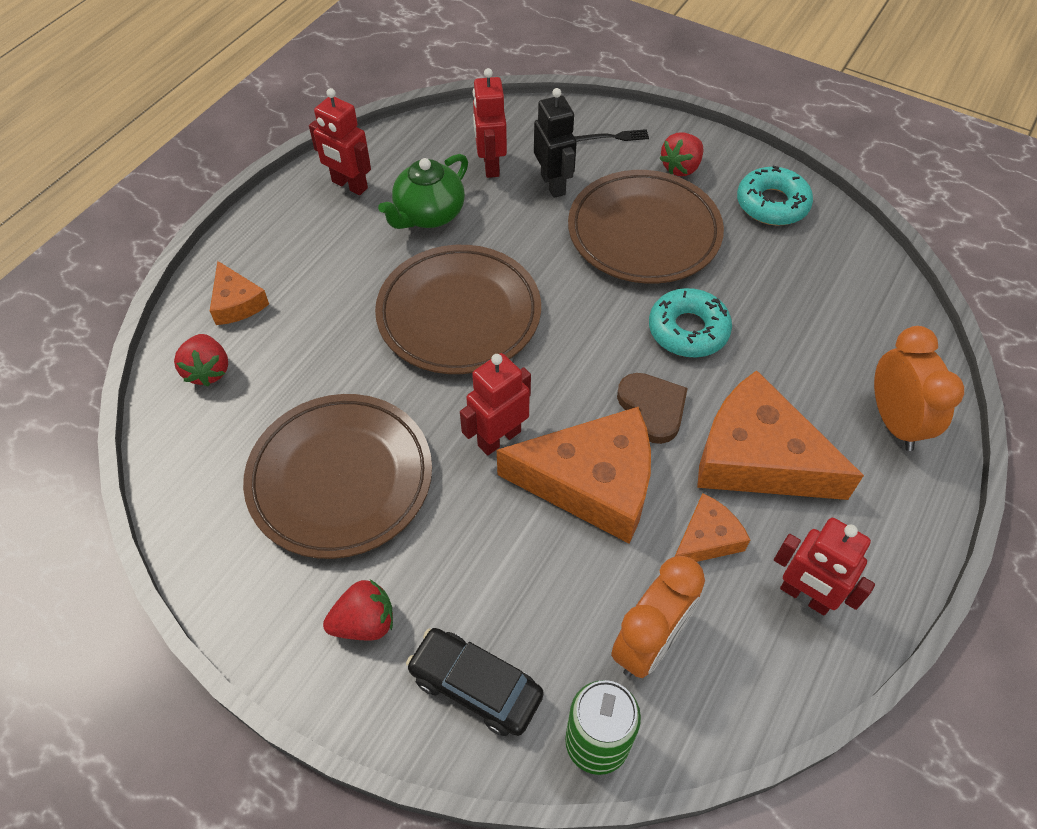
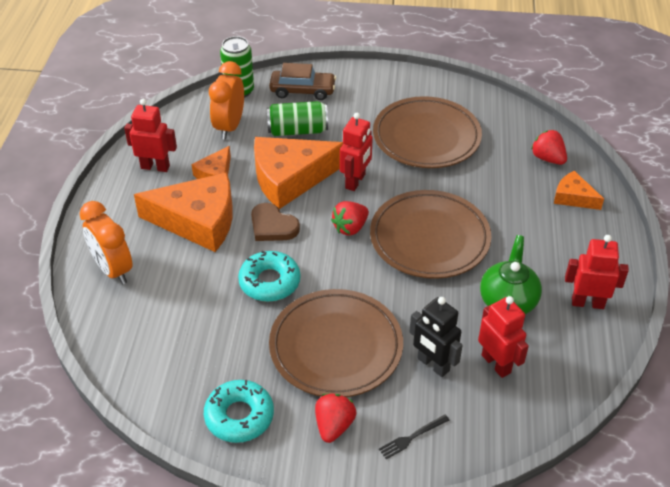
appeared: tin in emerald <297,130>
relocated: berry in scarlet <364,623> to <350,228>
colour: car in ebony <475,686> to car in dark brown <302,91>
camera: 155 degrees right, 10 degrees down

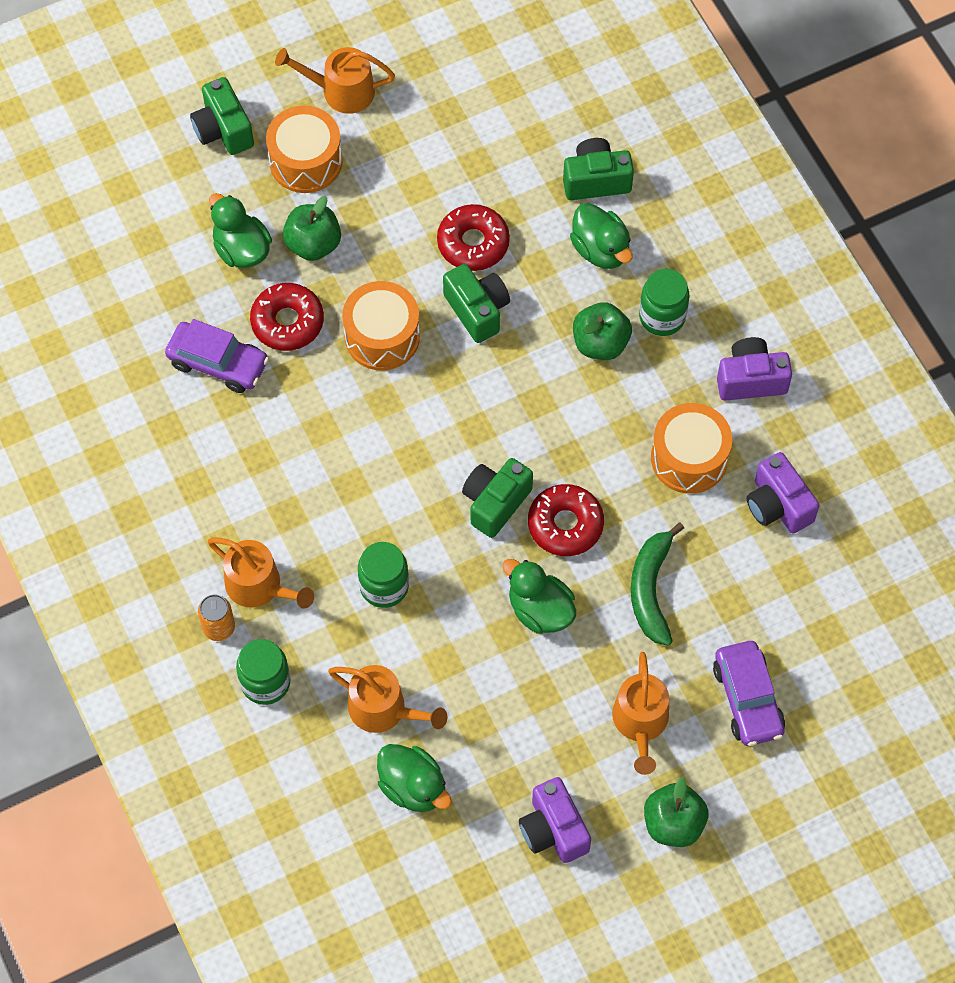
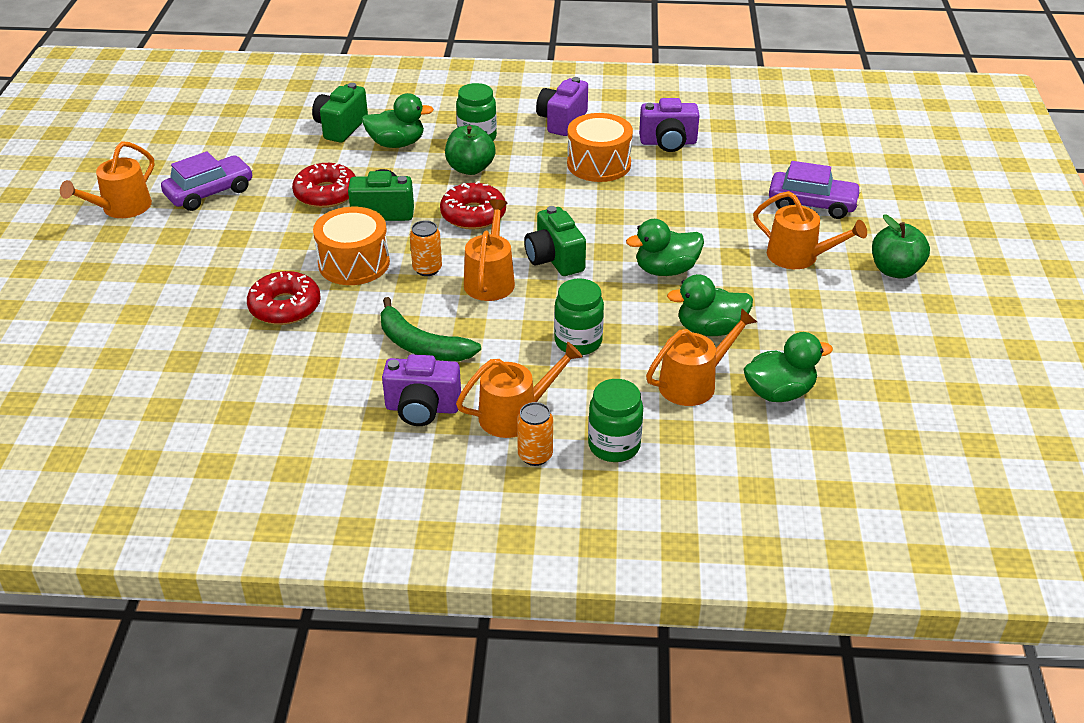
missing: camera in emerald <223,130>; toy drum in orange <305,161>; apple fruit in emerald <313,244>
appeared: sprinkling can in orange <490,280>; tin in orange <427,269>
relocated: duck in emerald <241,249> to <710,329>; car in purple <218,363> to <209,192>; glazed donut in scarlet <565,524> to <473,215>; banana fruit in emerald <651,589> to <421,345>; camera in purple <553,830> to <422,408>
camera: 60 degrees left, 25 degrees down

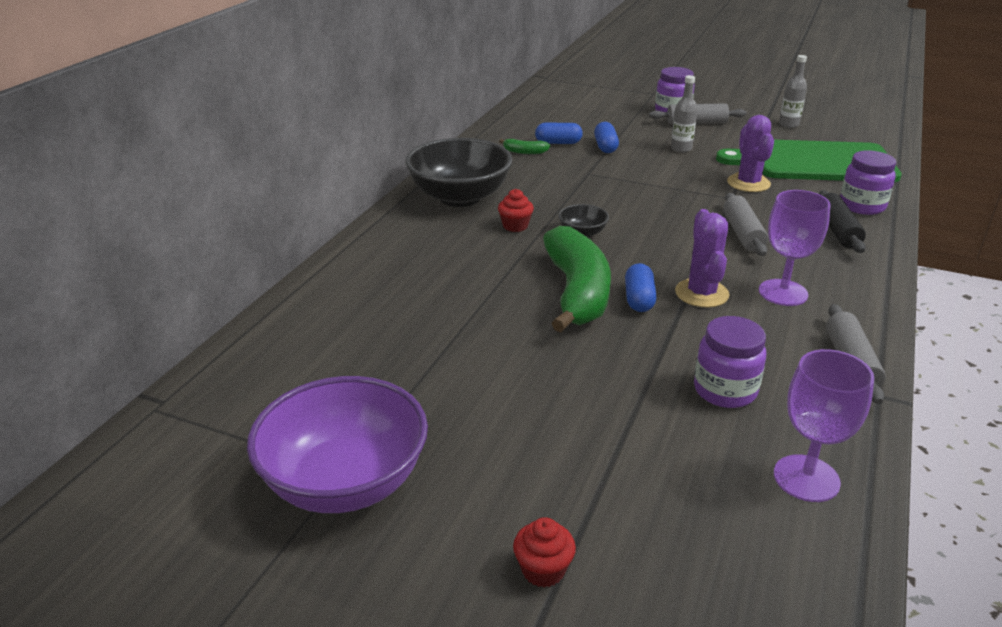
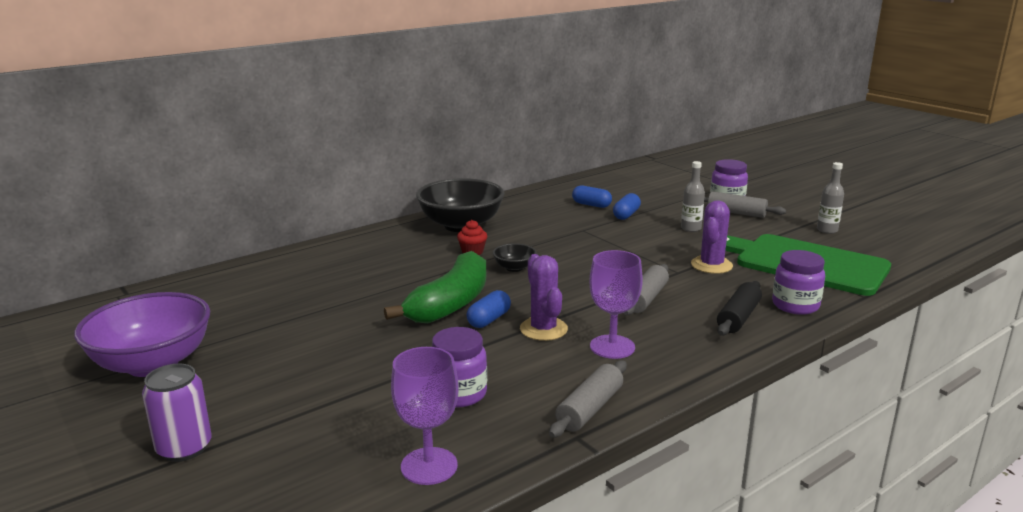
missing: banana fruit in emerald <524,152>
exchanged: fairy cake in scarlet <543,570> to tin in purple <184,448>
spun: cactus in purple <701,293> = <543,329> 45 degrees counterclockwise
camera: 30 degrees right, 10 degrees down

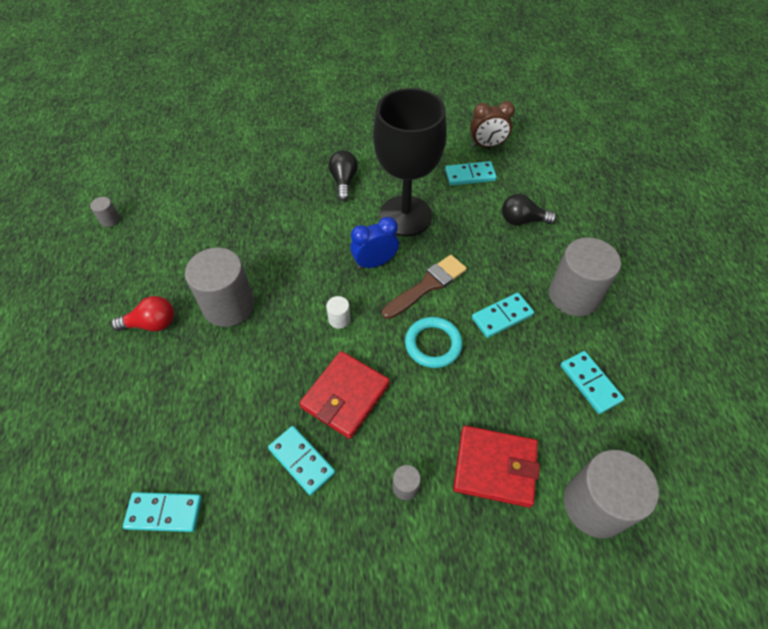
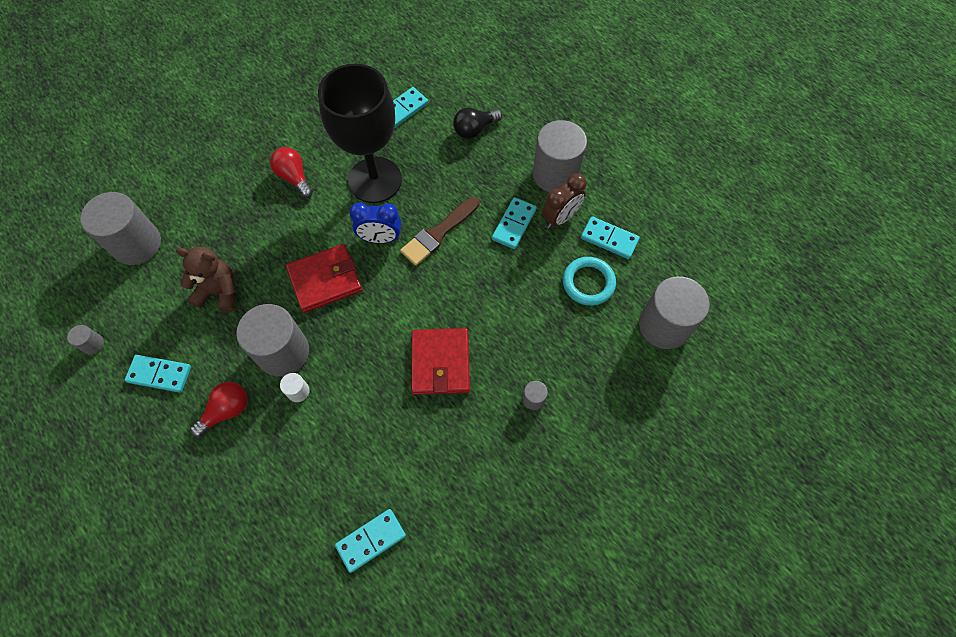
appeared: solid cylinder in ash-grey <137,244>; teddy bear in dark brown <219,292>
relocated: bedside clock in dark brown <487,145> to <560,217>; solid cylinder in snow-white <339,319> to <298,391>; ring in turquoise <433,344> to <588,283>; domino tile in turquoise <301,461> to <159,374>; card wallet in scarlet <495,467> to <325,280>
colour: light bulb in ebony <344,181> to light bulb in scarlet <294,177>
spun: bedside clock in blue <375,262> = <380,238> 120 degrees counterclockwise; paintbrush in dark brown <427,286> = <438,233> 150 degrees counterclockwise
camera: 35 degrees left, 10 degrees up

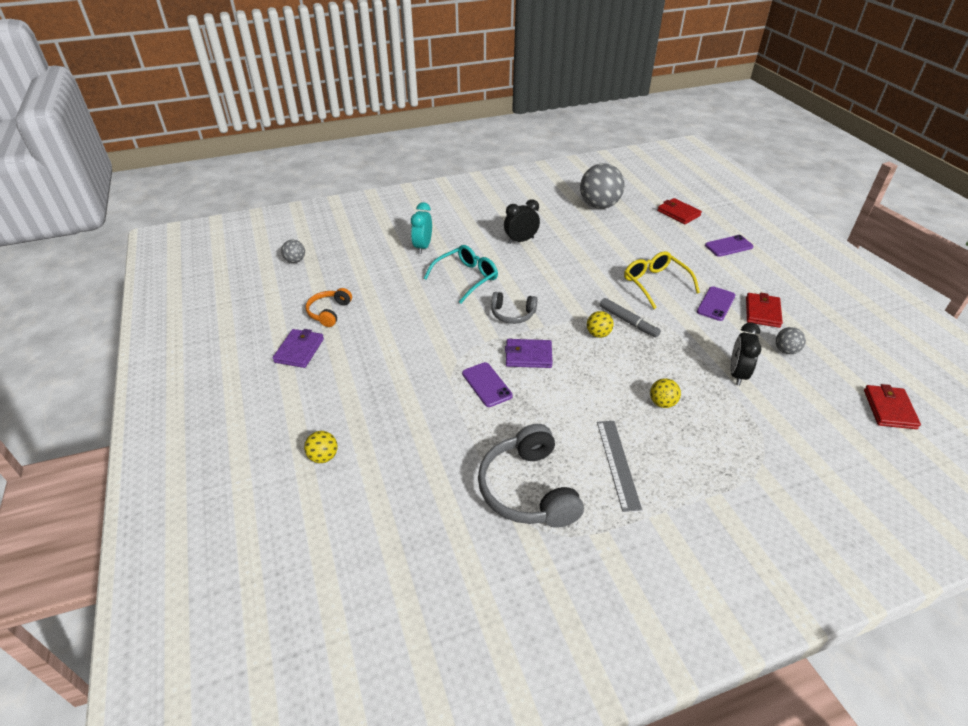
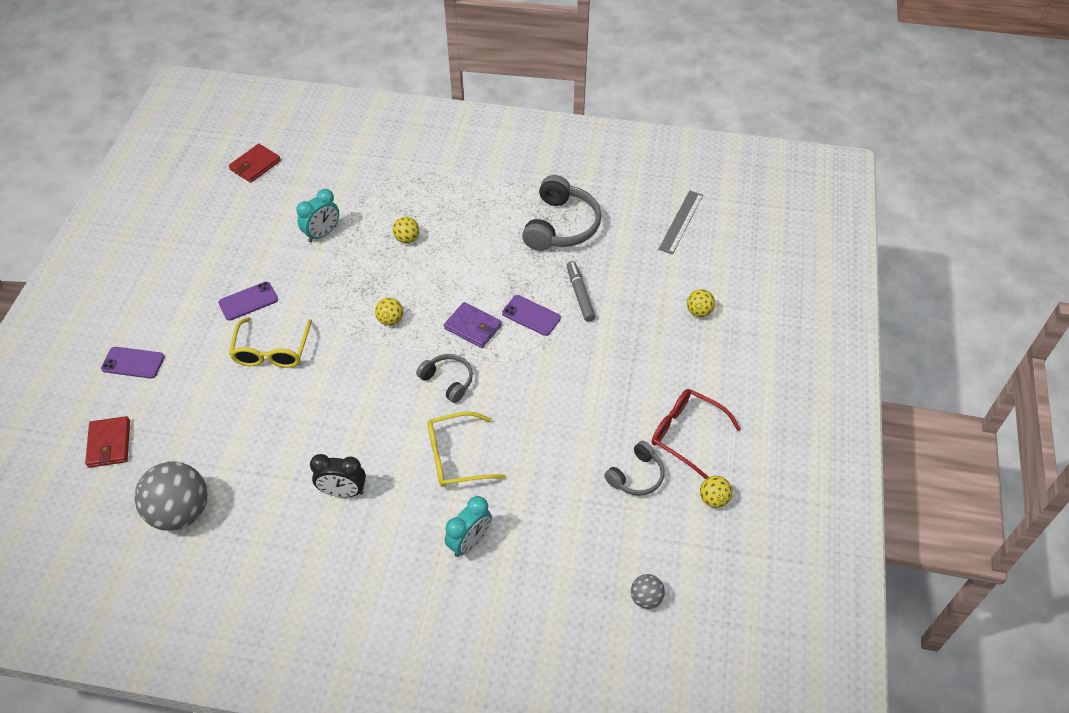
missing: card wallet in scarlet <762,312>; play ball in ash-grey <786,350>
appeared: play ball in golden <713,499>
relocated: marker pen in ash-grey <628,321> to <580,295>; measuring stick in ash-grey <618,463> to <681,222>
exchanged: card wallet in purple <299,350> to glasses in scarlet <686,434>
colour: glasses in turquoise <466,278> to glasses in golden <456,457>; headphones in orange <329,312> to headphones in ash-grey <636,476>; bedside clock in ebony <737,374> to bedside clock in turquoise <322,234>
spun: phone in purple <487,384> = <531,316> 60 degrees counterclockwise
camera: 150 degrees left, 10 degrees up

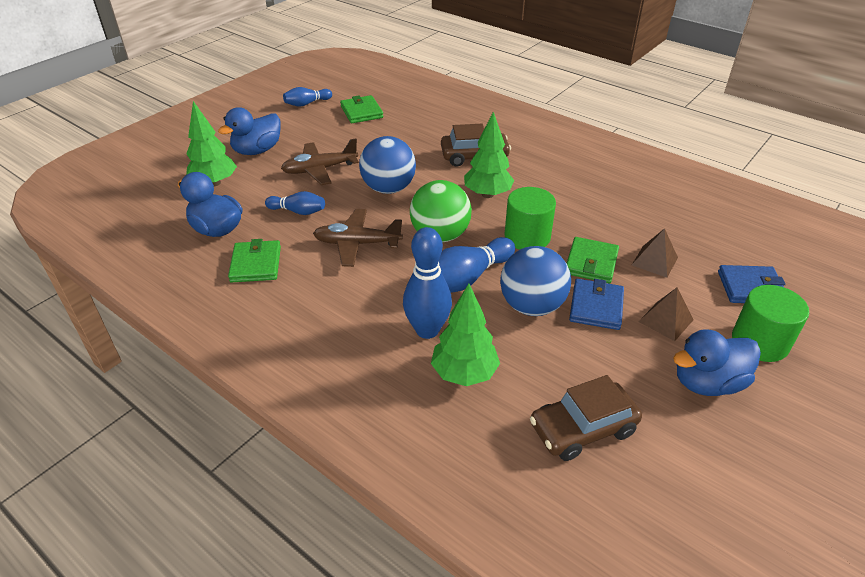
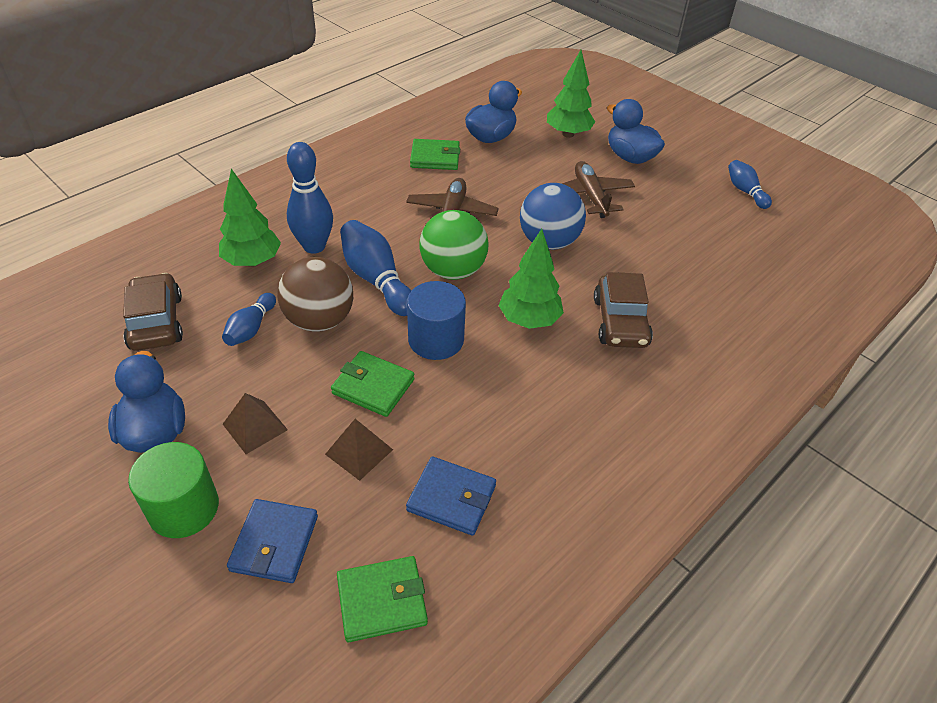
relocated: card wallet in emerald <361,112> to <382,600>; skittle in blue <298,211> to <251,328>; card wallet in blue <596,307> to <451,498>
colour: solid cylinder in emerald <527,237> to solid cylinder in blue <436,340>; play ball in blue <532,306> to play ball in dark brown <319,320>
camera: 95 degrees right, 5 degrees up

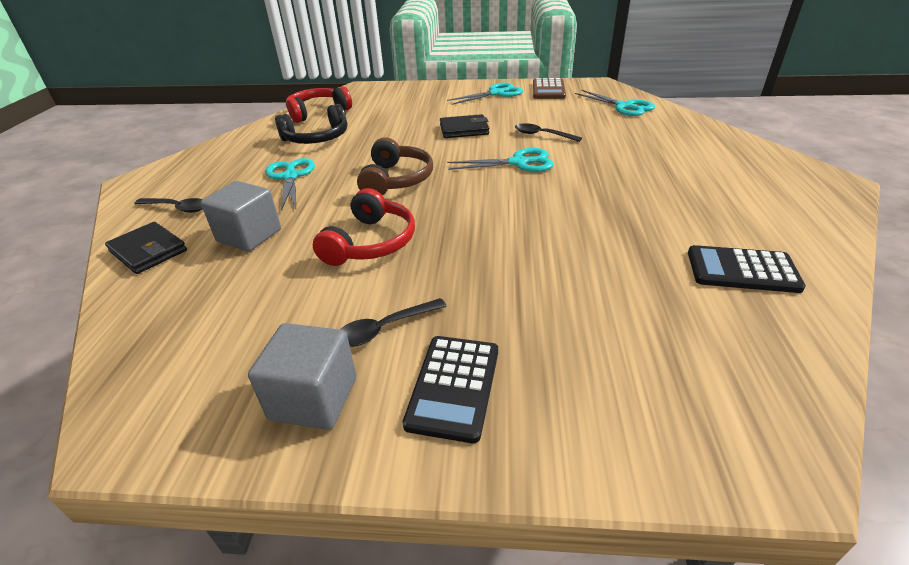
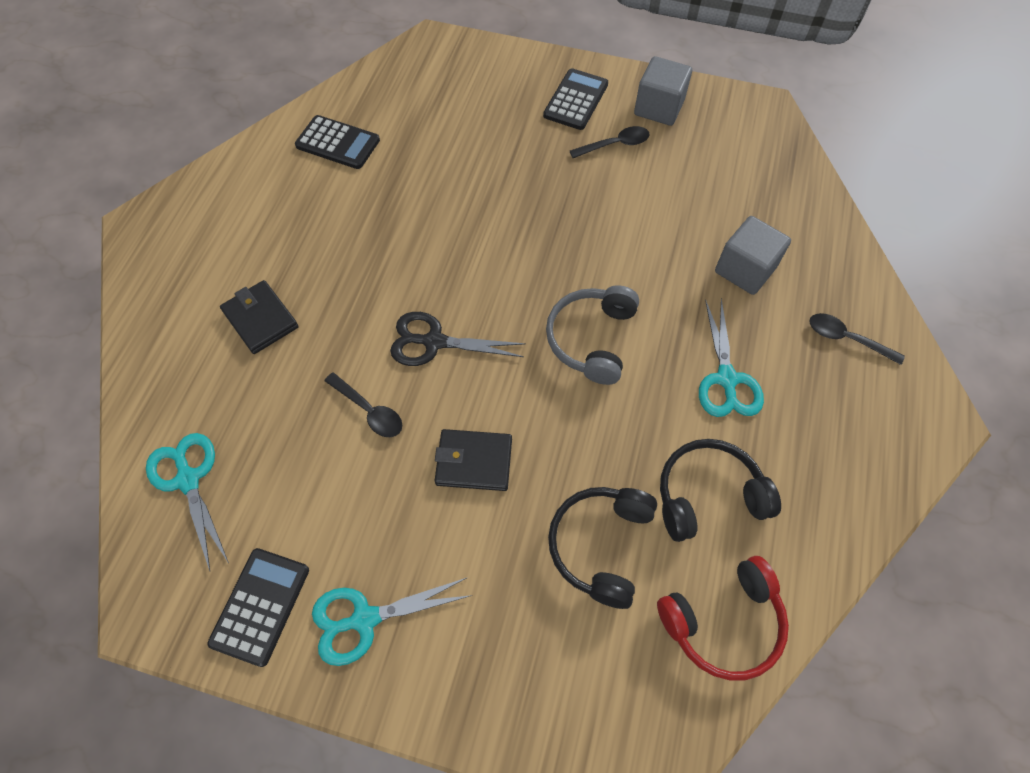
missing: headphones in scarlet <370,242>
appeared: headphones in ebony <600,545>
relocated: card wallet in ebony <148,251> to <260,319>
colour: pocket calculator in dark brown <548,90> to pocket calculator in ebony <260,606>; headphones in dark brown <396,180> to headphones in ash-grey <591,339>; pair of scissors in turquoise <518,163> to pair of scissors in ebony <434,342>
camera: 170 degrees left, 25 degrees up

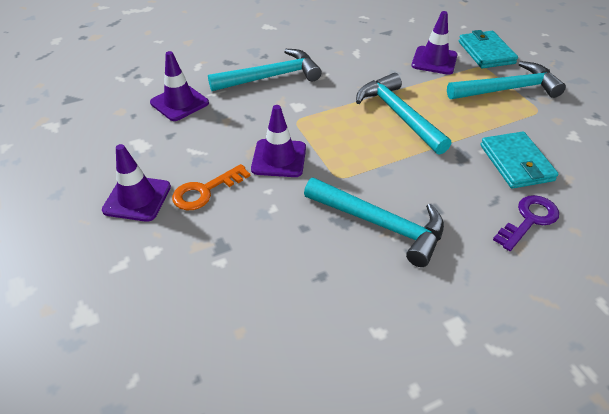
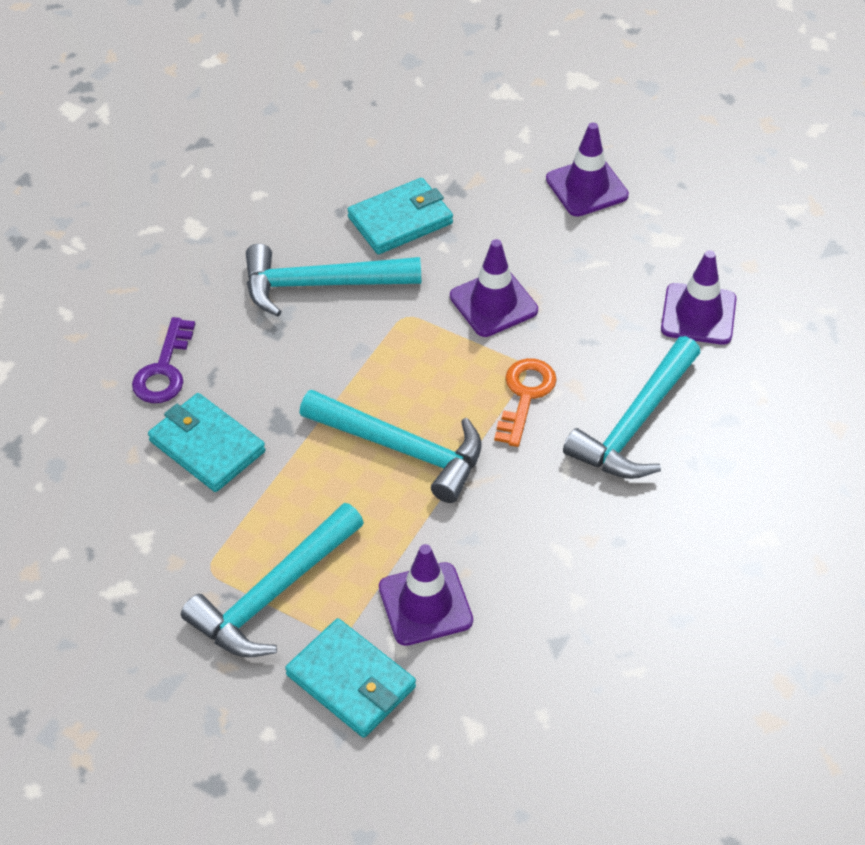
appeared: card wallet in turquoise <400,220>
relocated: key in orange <205,191> to <525,396>
camera: 145 degrees right, 5 degrees up

